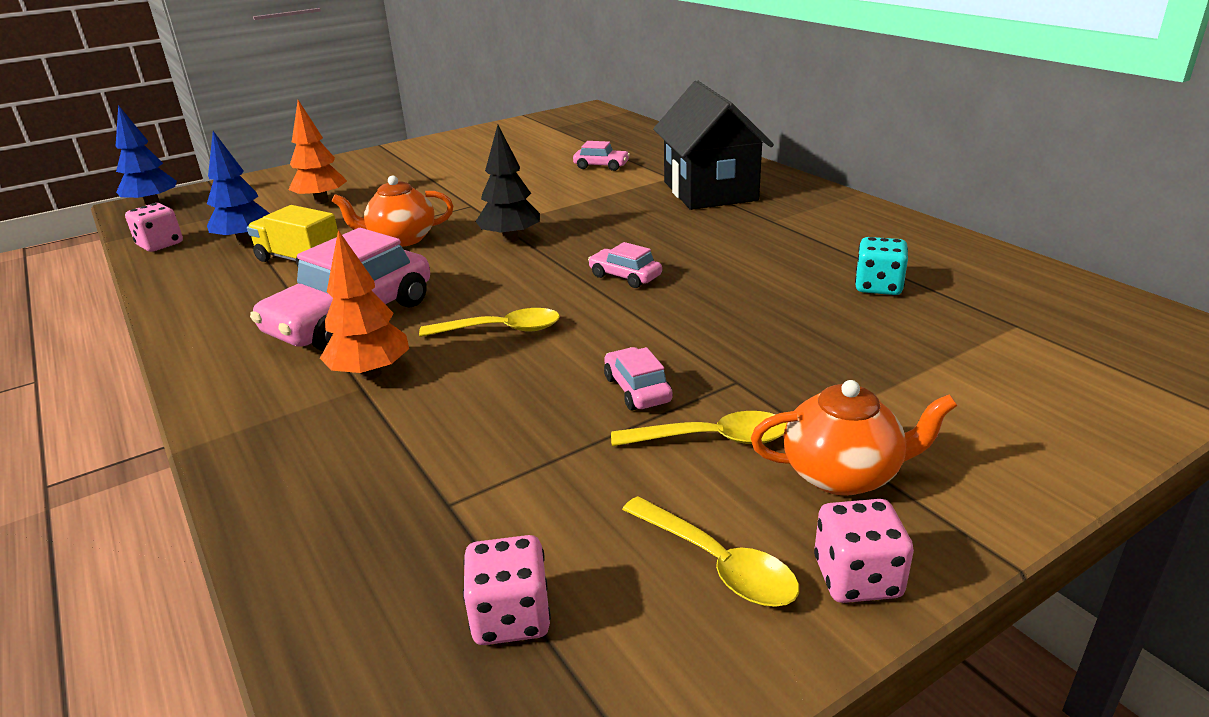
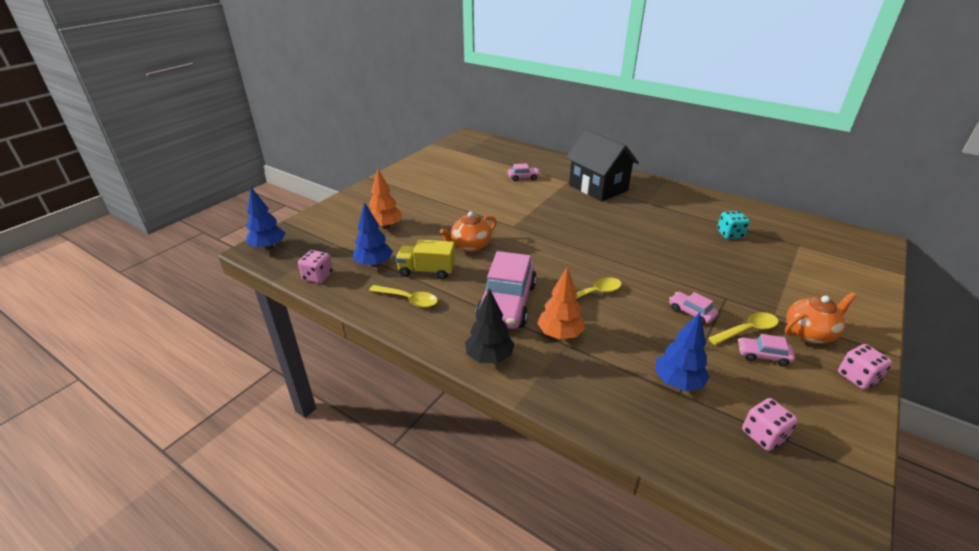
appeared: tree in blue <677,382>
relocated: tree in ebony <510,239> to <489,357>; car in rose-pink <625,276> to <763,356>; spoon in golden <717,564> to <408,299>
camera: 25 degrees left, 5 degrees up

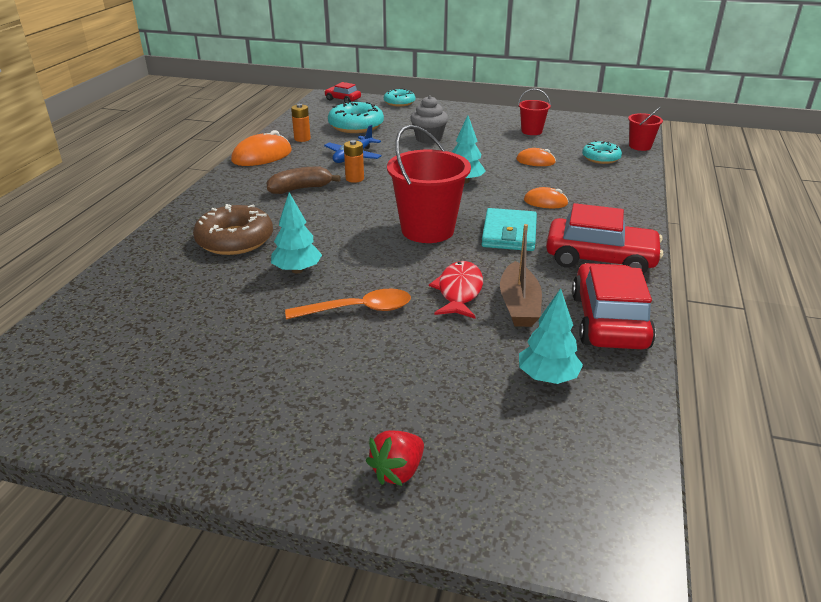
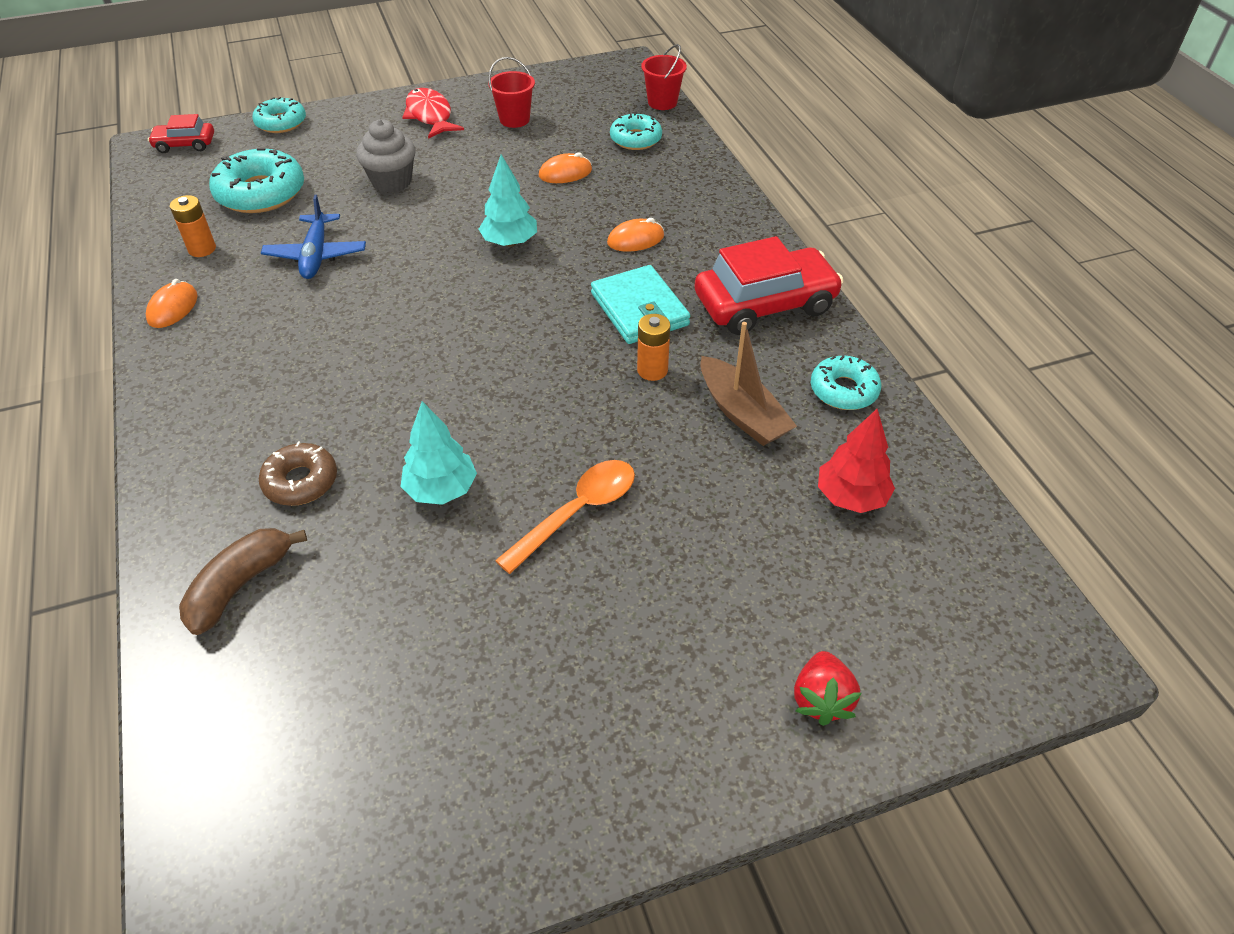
missing: sand bucket in scarlet <427,230>
relocated: power cell in orange <354,179> to <652,370>; banana fruit in dark brown <300,189> to <240,586>; fish figure in scarlet <459,291> to <430,116>
exchanged: car in scarlet <608,321> to glazed donut in turquoise <843,390>
colour: tree in turquoise <547,377> to tree in scarlet <851,497>
size: PC mouse in orange <262,156> = <173,308> x0.60; glazed donut in dark brown <235,240> = <301,481> x0.62
camera: 35 degrees left, 15 degrees up

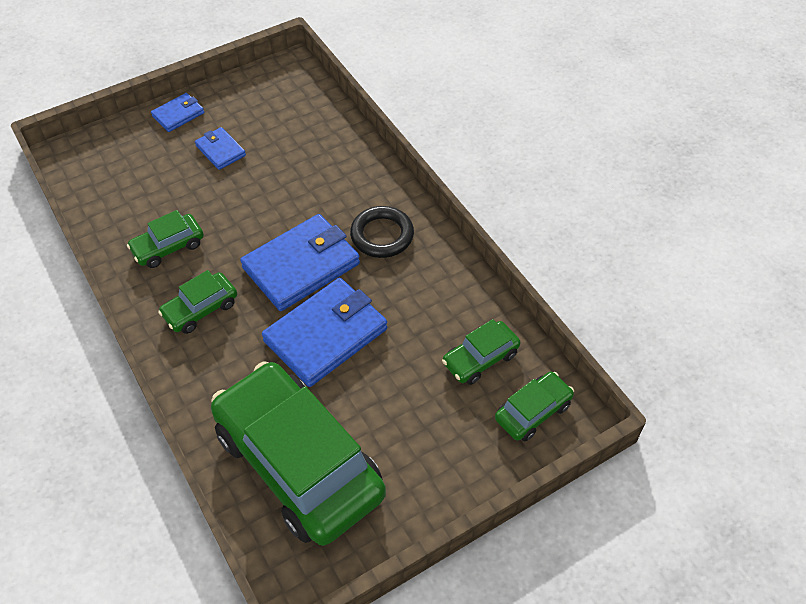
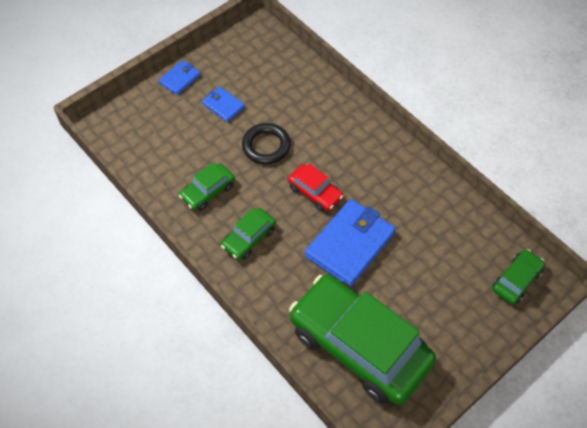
missing: car in emerald <480,358>
relocated: ring in ebony <382,235> to <266,146>
exchanged: card wallet in blue <301,266> to car in scarlet <315,192>
camera: 10 degrees left, 5 degrees up

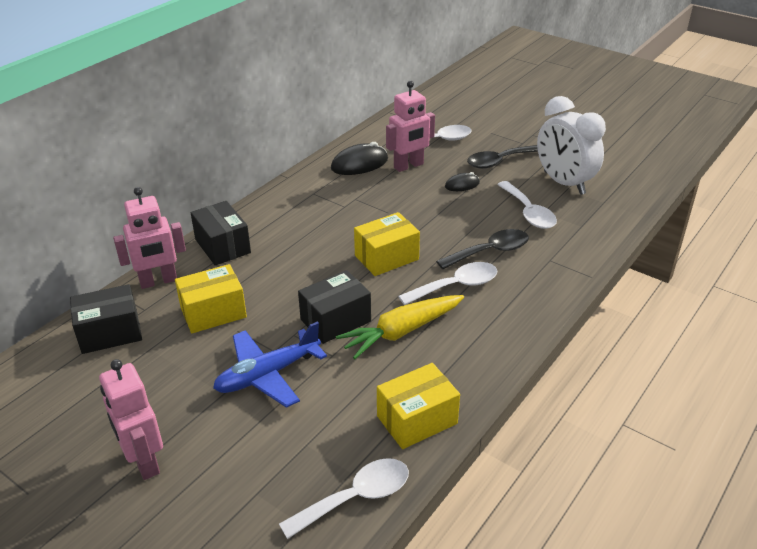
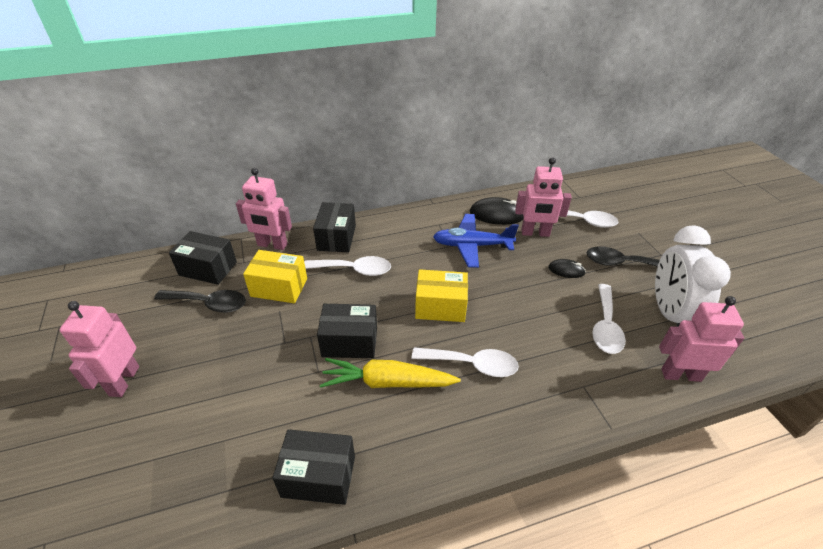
appeared: robot in rose-pink <680,374>
relocated: spoon in ebony <490,251> to <209,303>; toy plane in blue <268,374> to <472,245>; spoon in snow-white <356,497> to <354,270>
colour: parcel in golden <417,420> to parcel in ebony <318,476>
camera: 35 degrees right, 5 degrees up

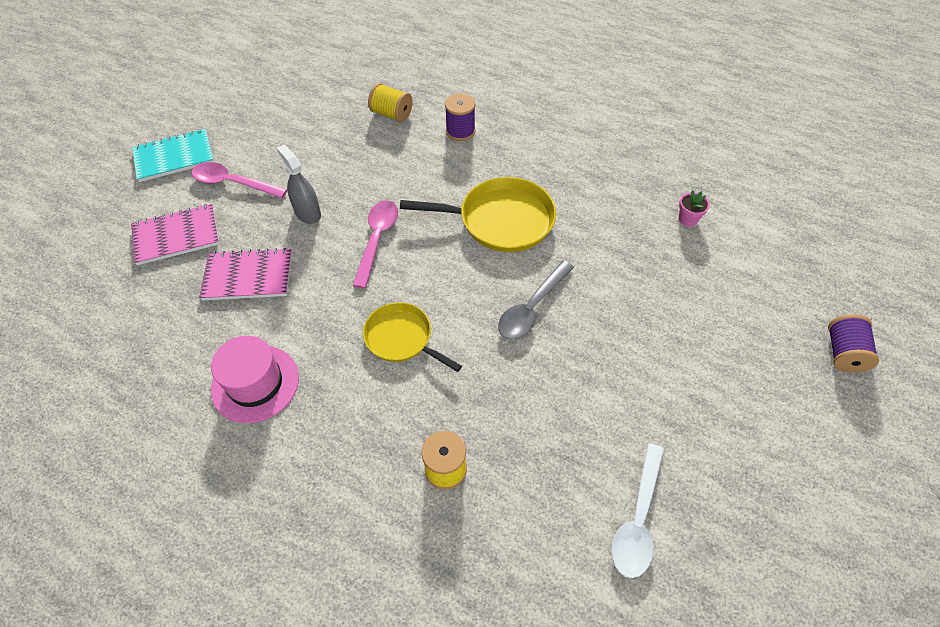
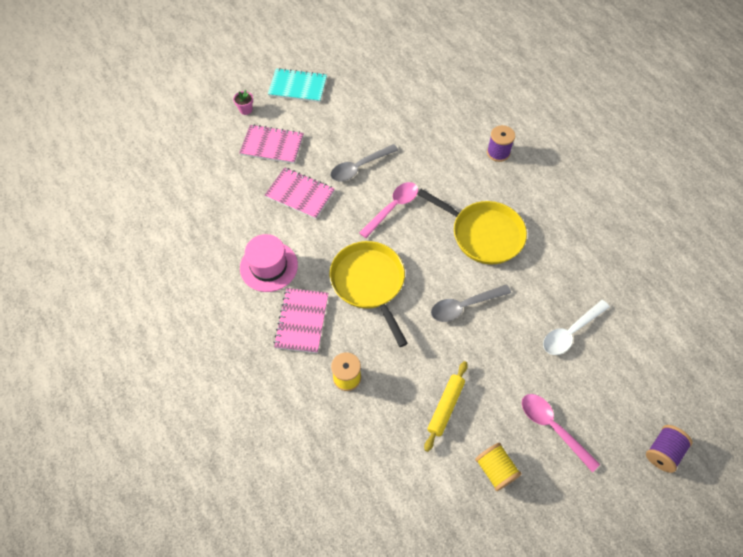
appeared: exercise book in rose-pink <301,321>; rolling pin in golden <445,407>
relocated: bobbin in golden <391,114> to <495,470>; spoon in rose-pink <233,183> to <552,427>; flower pot in rose-pink <688,219> to <245,110>; spoon in snow-white <637,519> to <570,332>
exchanged: spray bottle in ash-grey <307,213> to spoon in ash-grey <359,167>
size: skillet in golden <401,338> = <369,283> x1.56
camera: 30 degrees right, 5 degrees up

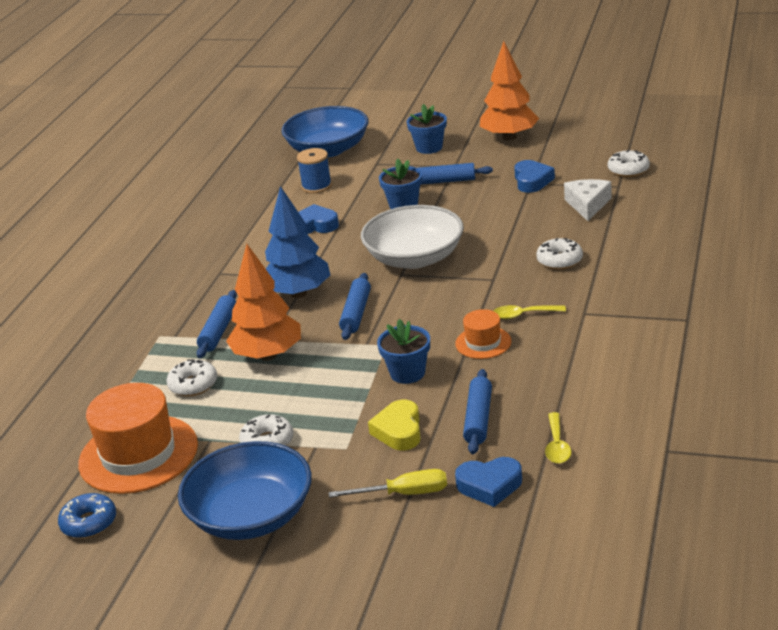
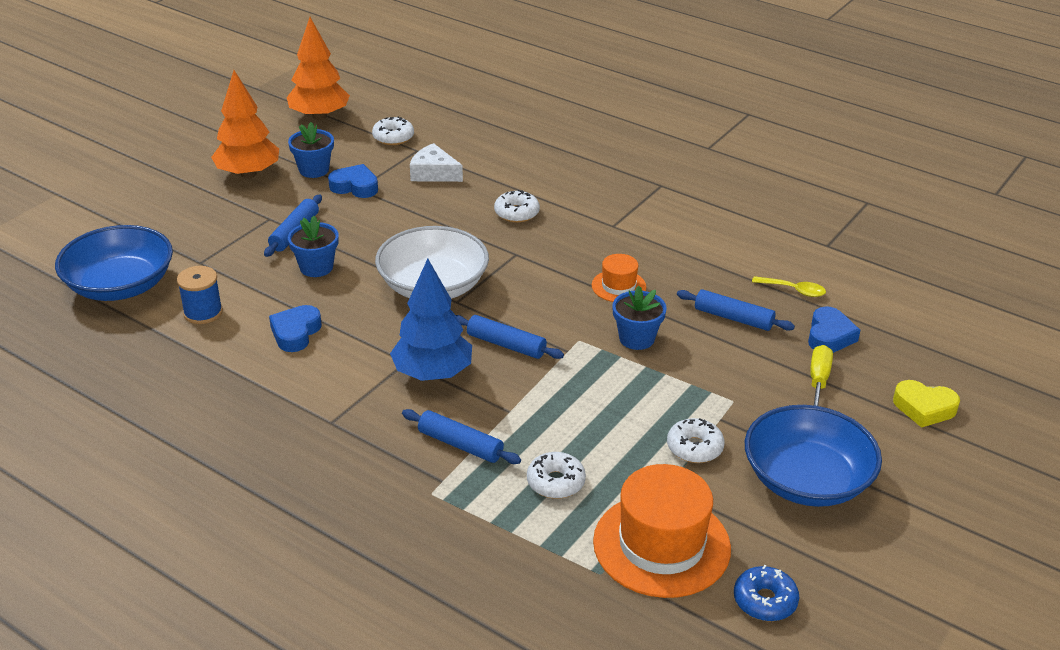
missing: spoon in golden <523,315>
relocated: flower pot in blue <429,147> to <314,170>; tree in orange <268,355> to <319,116>; love heart in golden <399,431> to <924,408>
camera: 75 degrees left, 5 degrees up

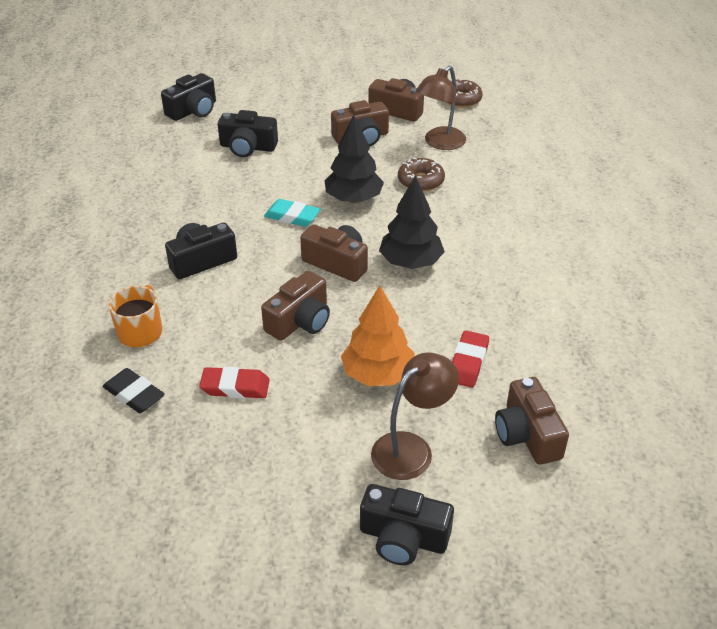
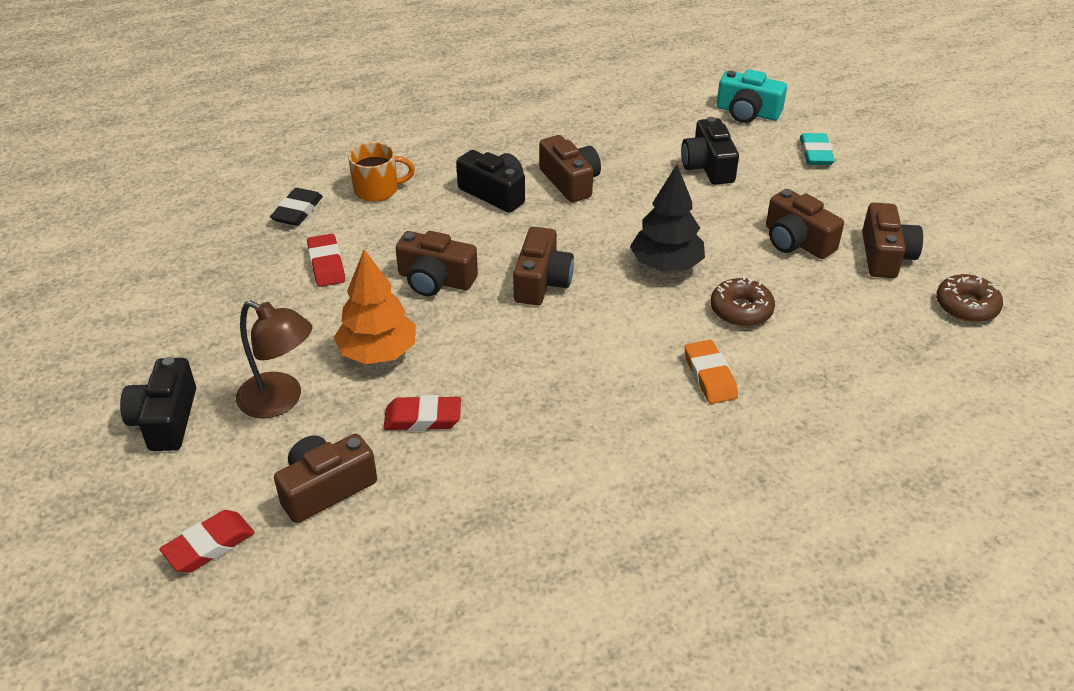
missing: reading lamp in dark brown <439,143>; tree in ebony <410,262>
appeared: camera in dark brown <570,182>; eraser in orange <709,376>; eraser in scarlet <209,546>
relocated: eraser in turquoise <292,217> to <815,153>
colour: camera in ebony <193,110> to camera in turquoise <747,112>
camera: 70 degrees right, 0 degrees up

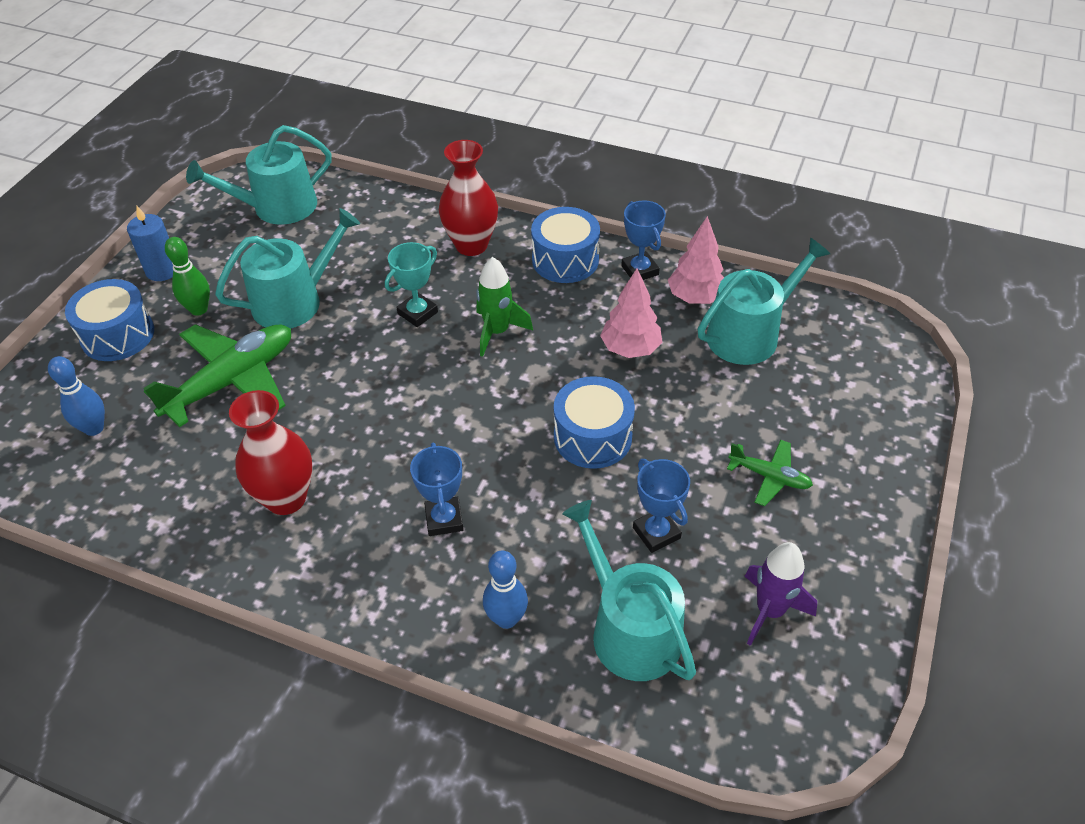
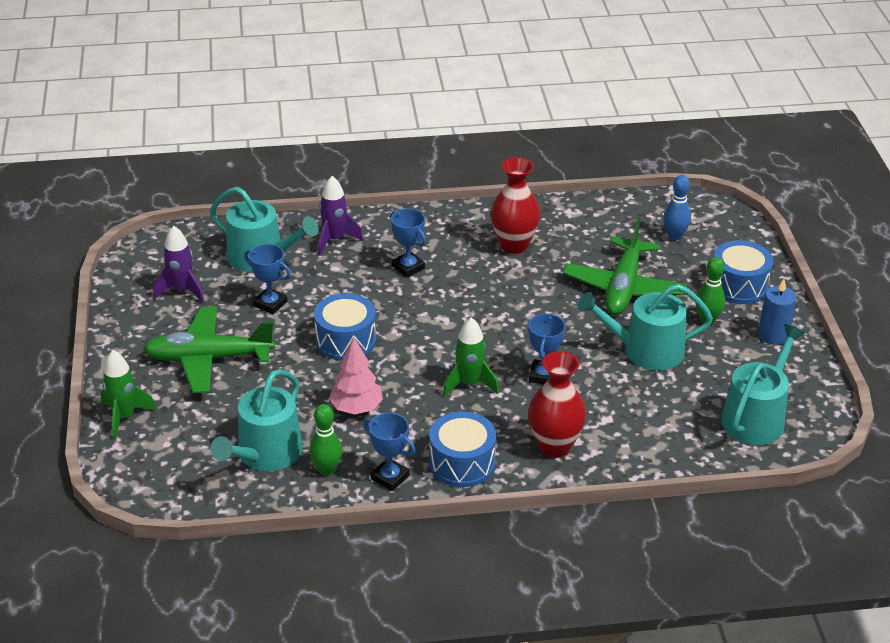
appeared: toy rocket in emerald <124,417>
exchanged: tree in rose-pink <695,297> to skittle in emerald <326,470>; skittle in blue <506,619> to toy rocket in purple <335,239>
colour: trophy in turquoise <417,313> to trophy in blue <543,375>
spun: sprinkling can in turquoise <295,301> = <645,350> 60 degrees clockwise
size: toy plane in emerald <769,476> = <208,358> x1.99
camera: 150 degrees right, 10 degrees down

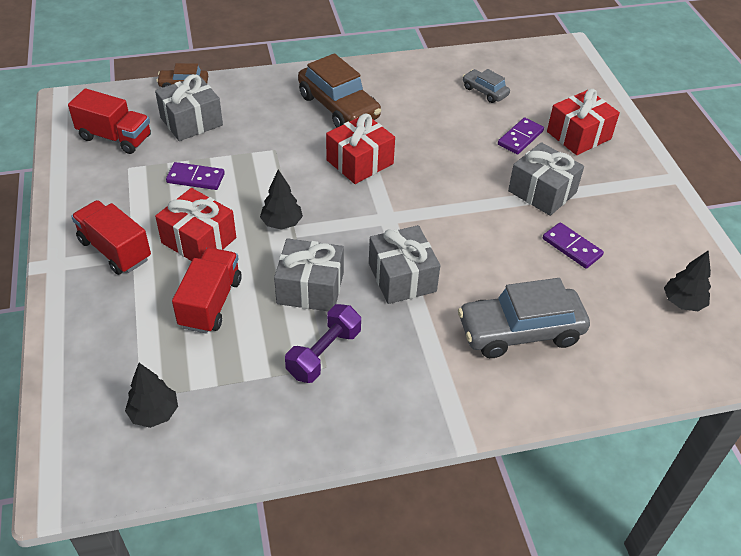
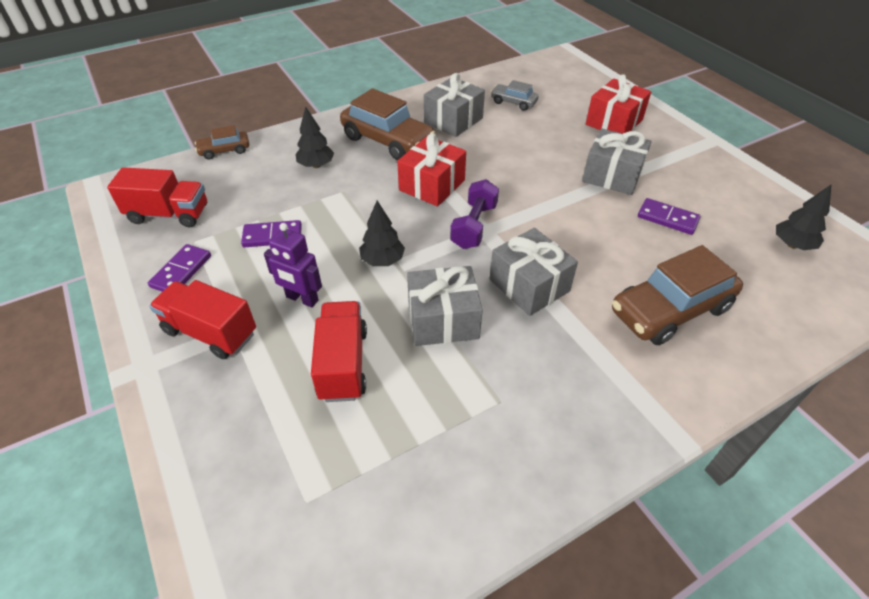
relocated: wrapped gift in ash-grey <191,121> to <453,120>; domino tile in purple <520,138> to <181,271>; free weight in purple <324,353> to <474,226>; tree in ebony <154,413> to <316,165>
exchanged: wrapped gift in scarlet <199,240> to robot in purple <302,299>
colour: car in ash-grey <520,331> to car in dark brown <670,310>
camera: 15 degrees left, 0 degrees up

